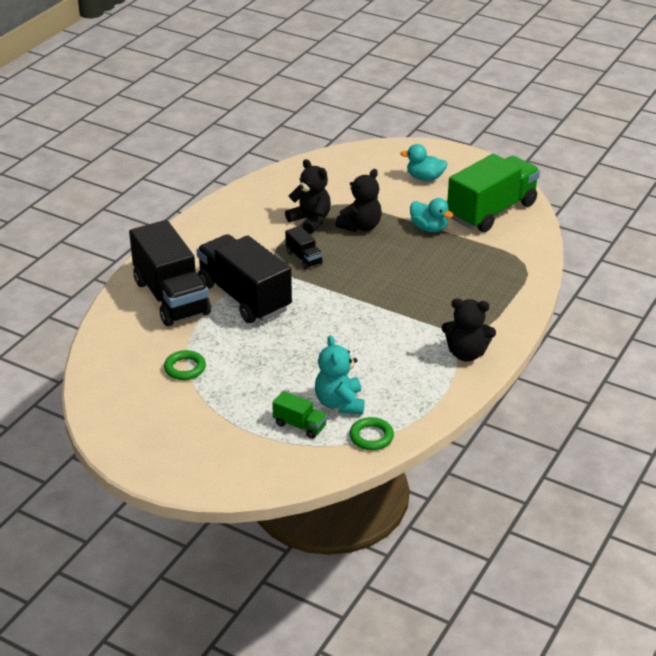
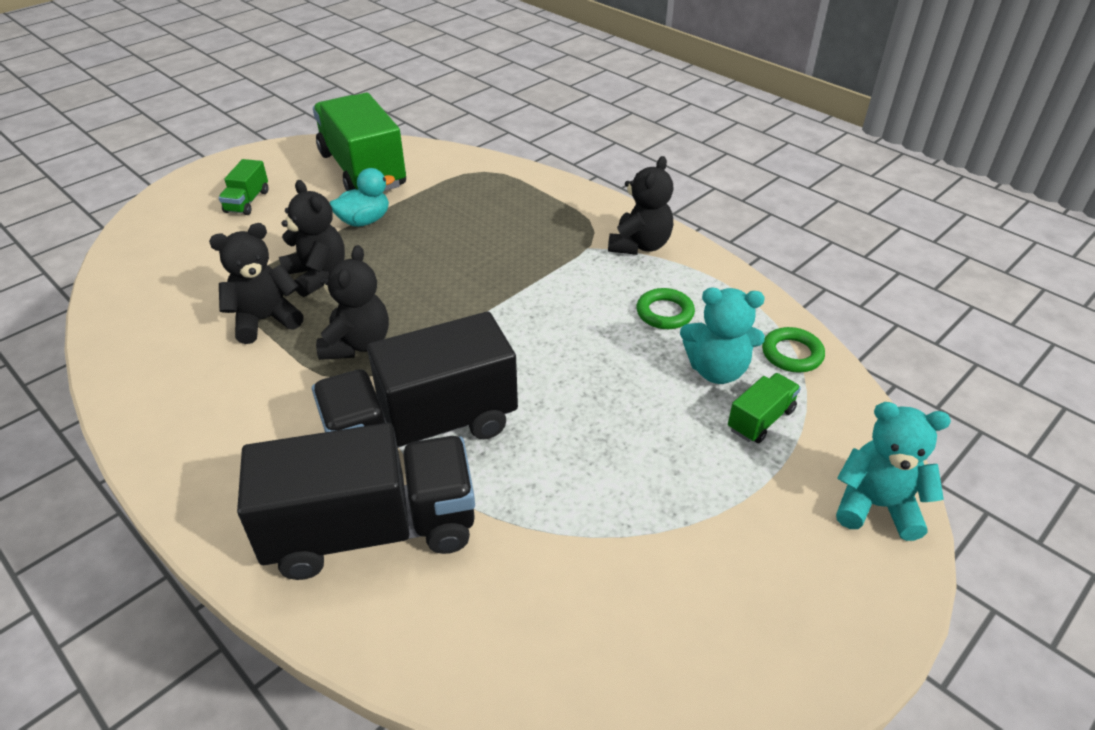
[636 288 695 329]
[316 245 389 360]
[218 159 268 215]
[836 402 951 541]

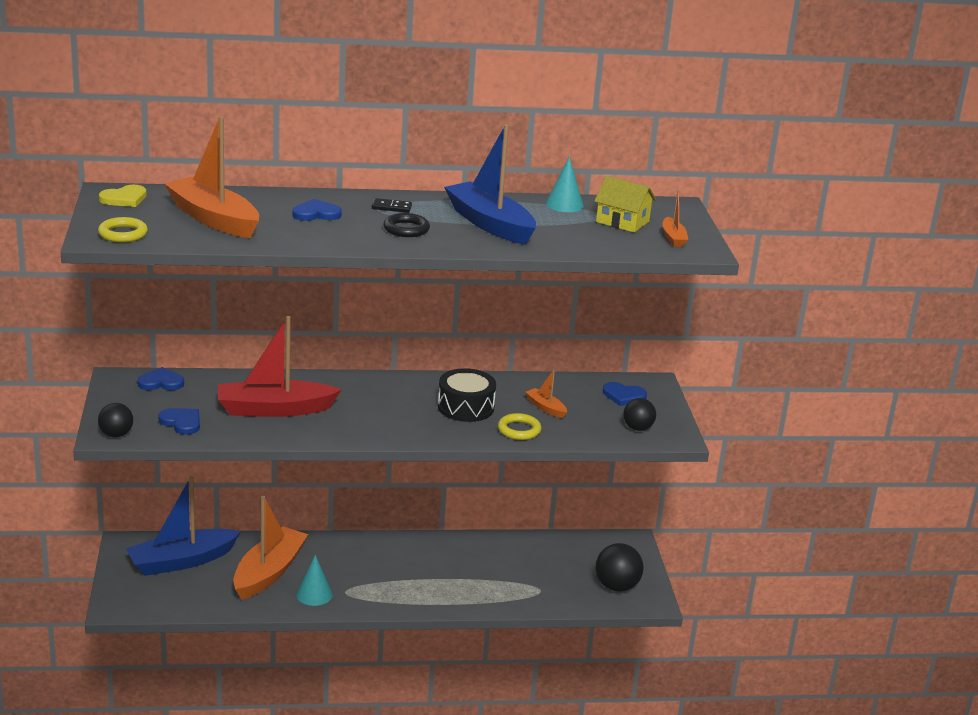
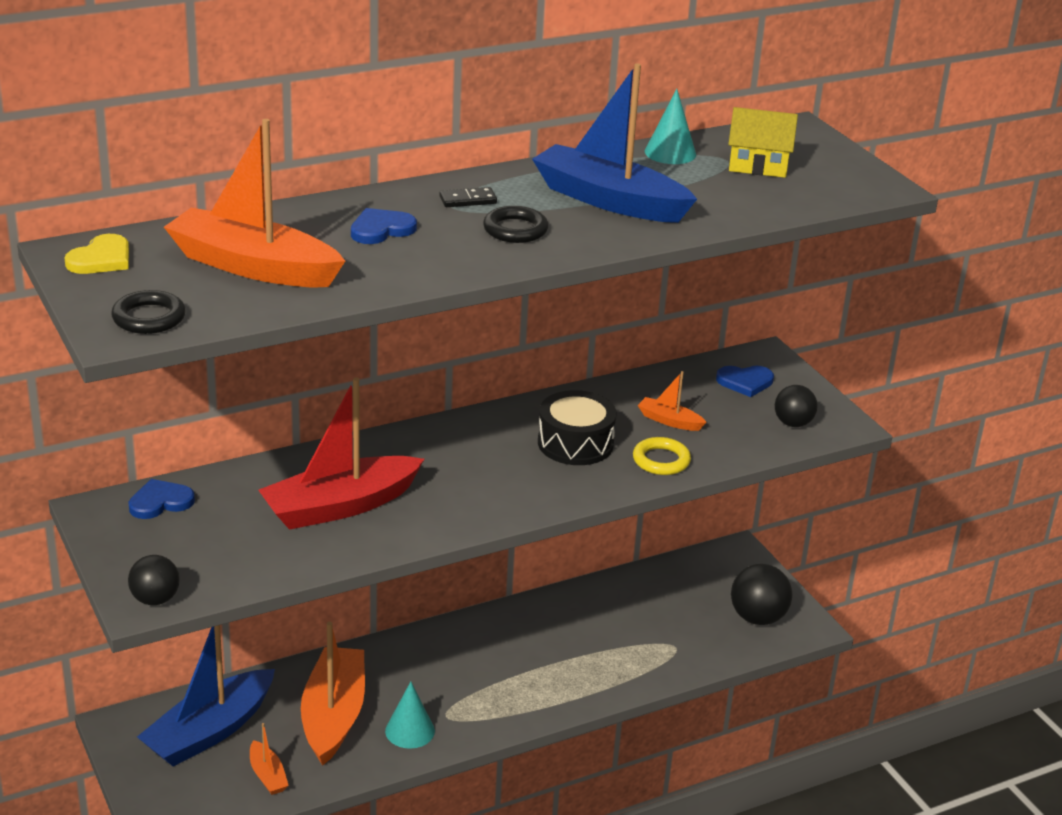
[111 290 186 334]
[159 408 200 435] (first image)
[250 723 289 795]

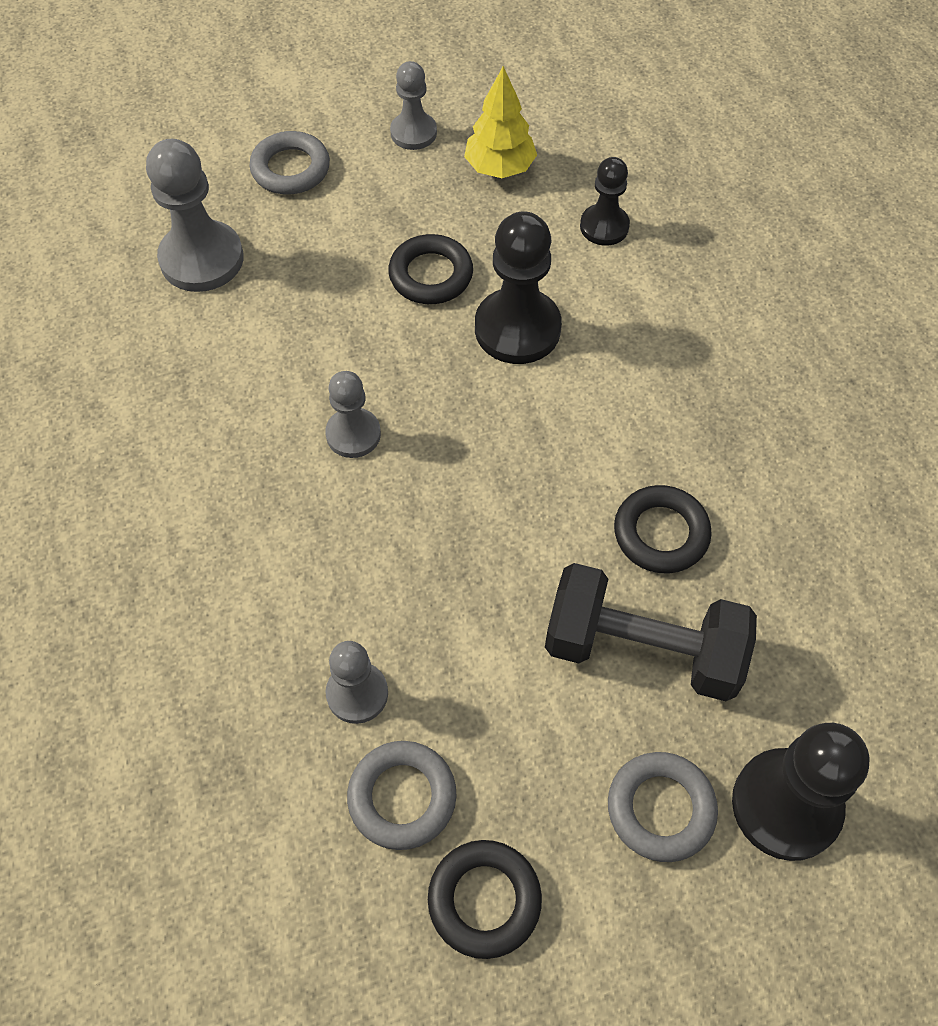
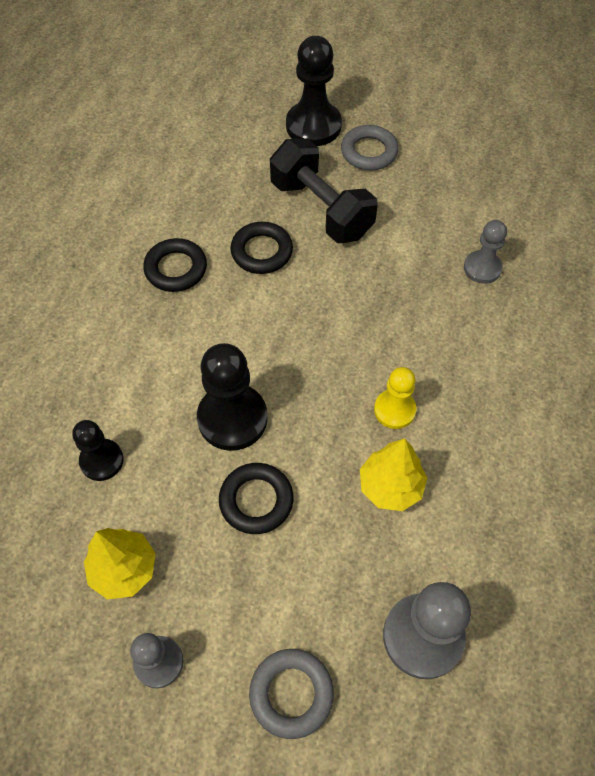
[374 367 416 429]
[347 741 457 850] (first image)
[143 238 207 292]
[360 438 427 511]

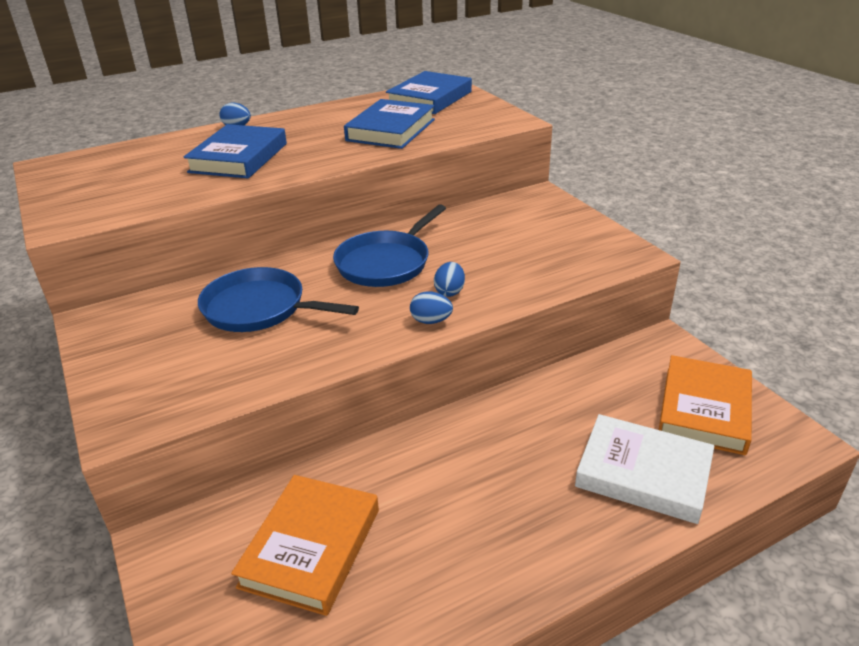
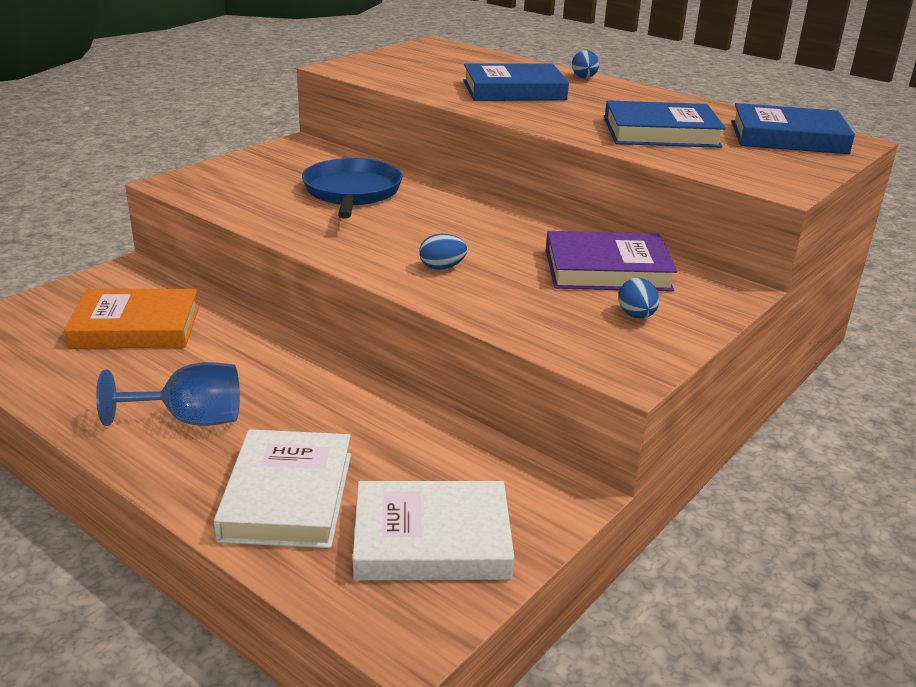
[333 204 446 287] (first image)
[618 278 659 319]
[353 481 514 581]
[96 362 240 426]
[546 231 677 292]

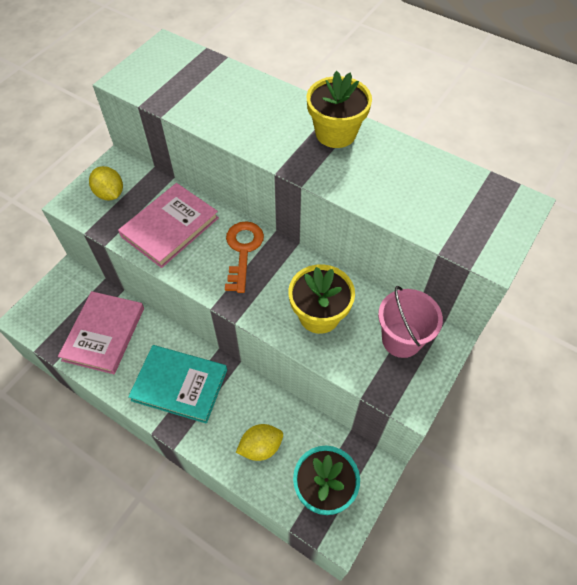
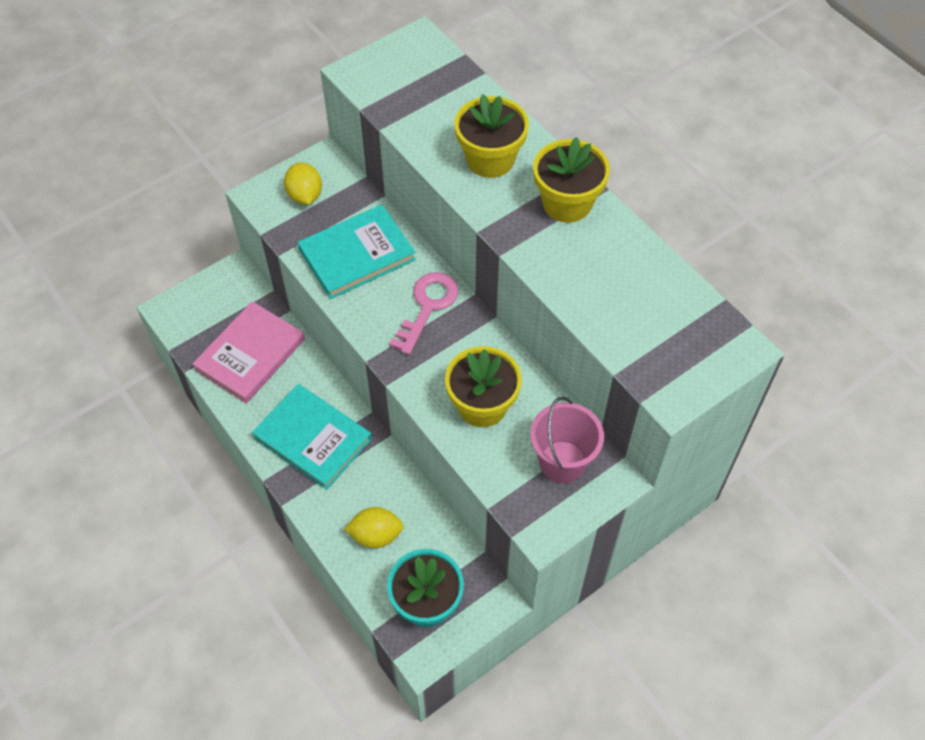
[297 205 416 299]
[389 272 459 355]
[454 94 529 178]

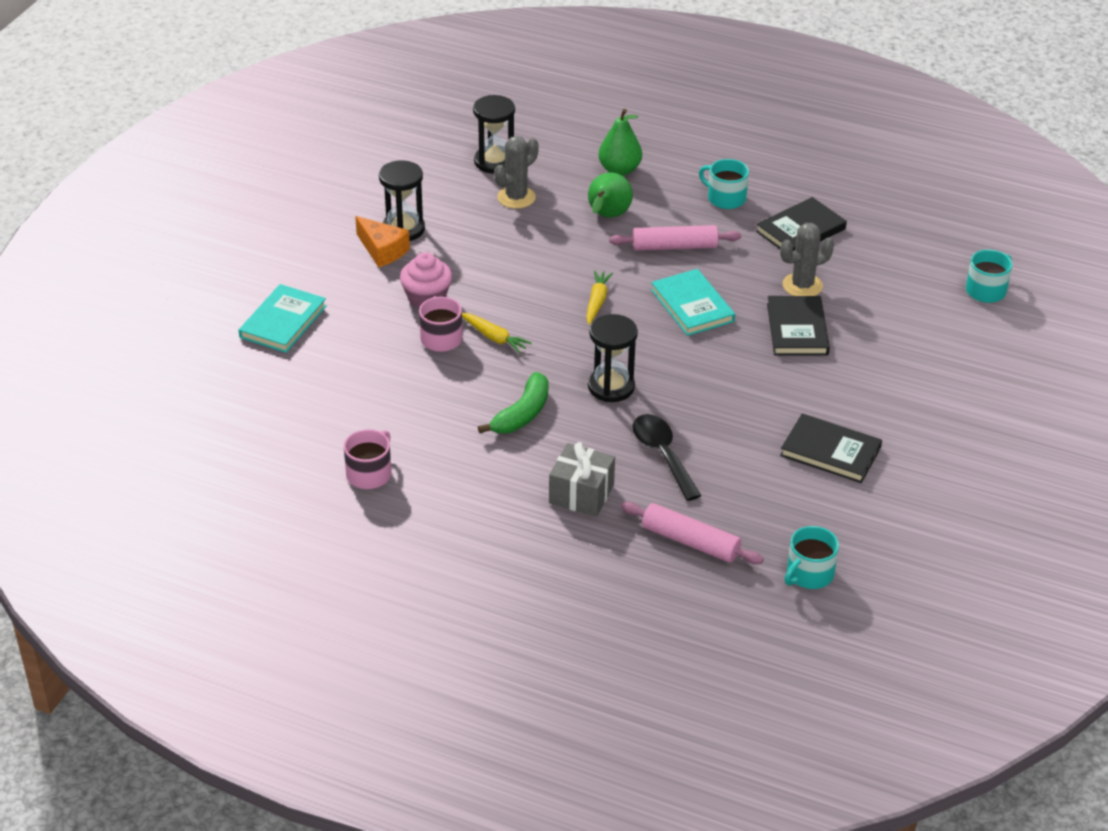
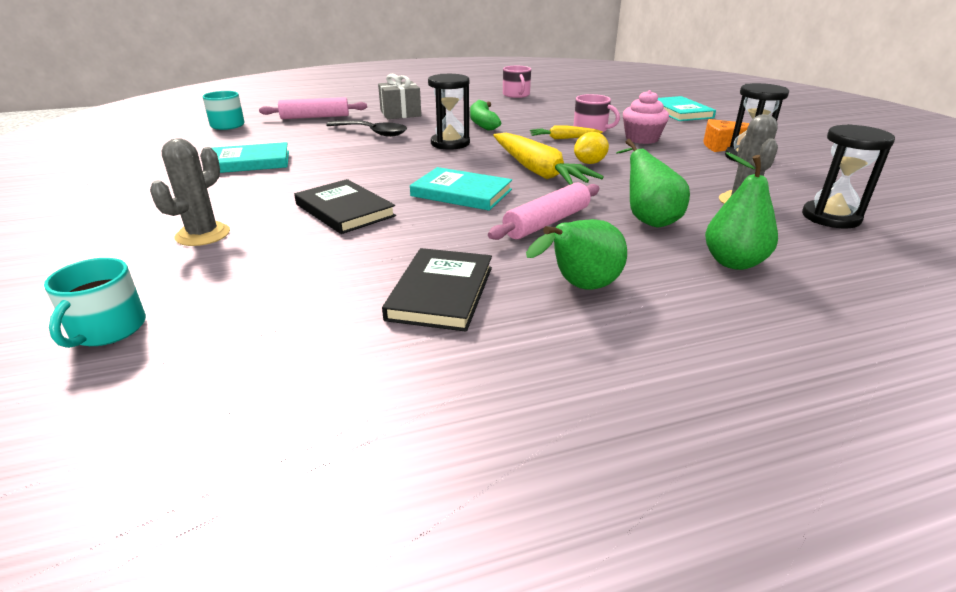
[493 133 604 185]
[526 219 627 290]
[150 138 230 246]
[212 142 289 173]
[574 132 609 164]

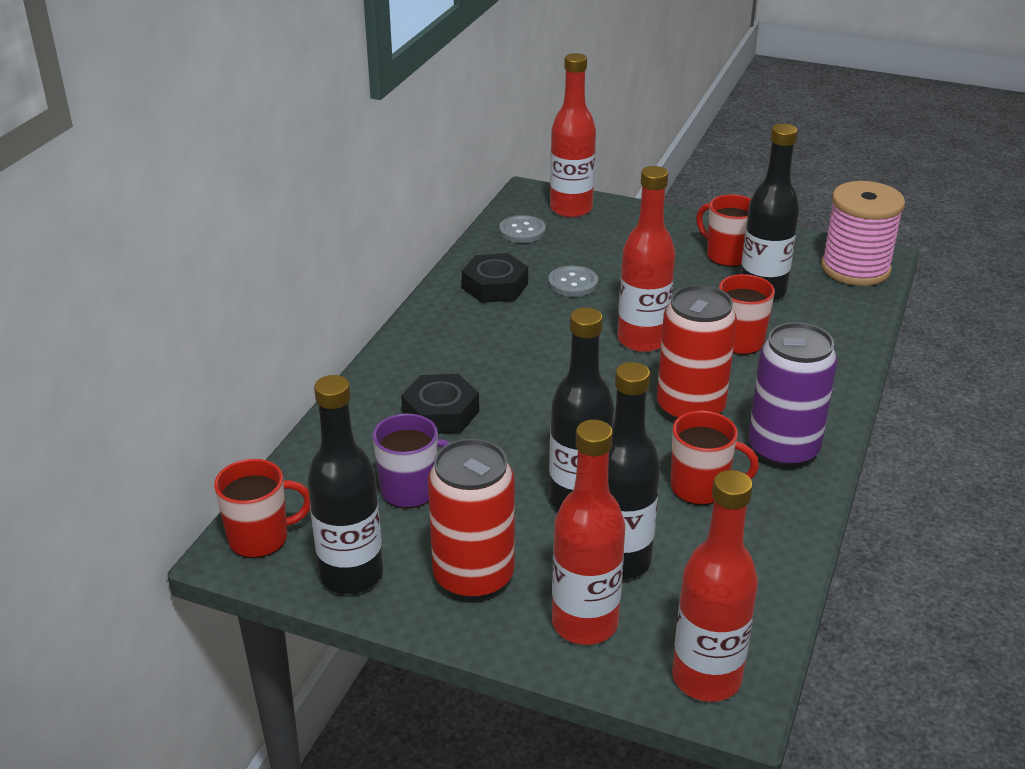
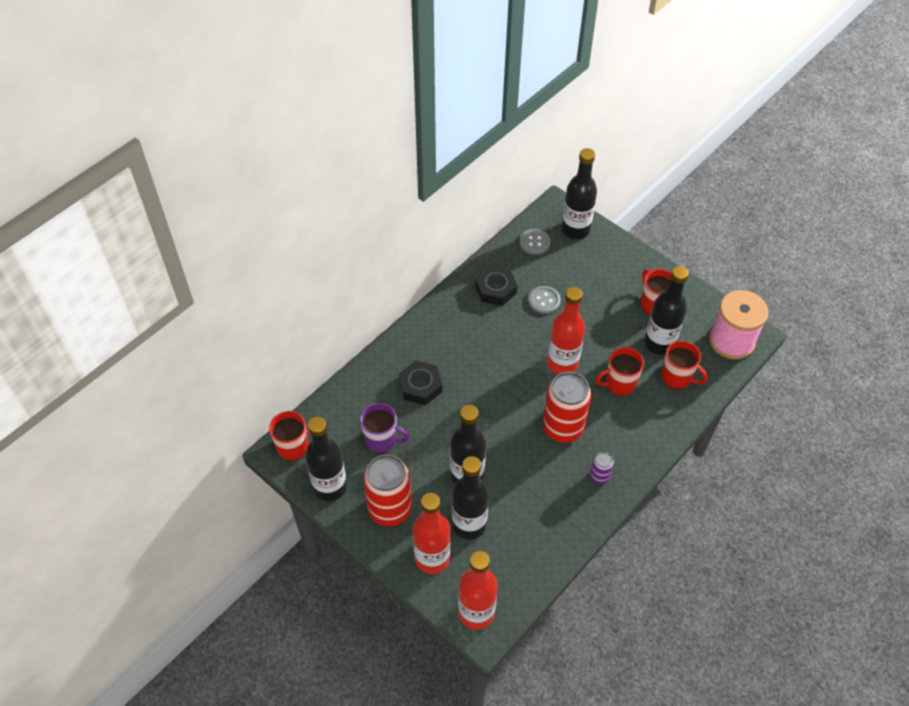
[562 148 597 239]
[661 341 708 389]
[590 451 614 484]

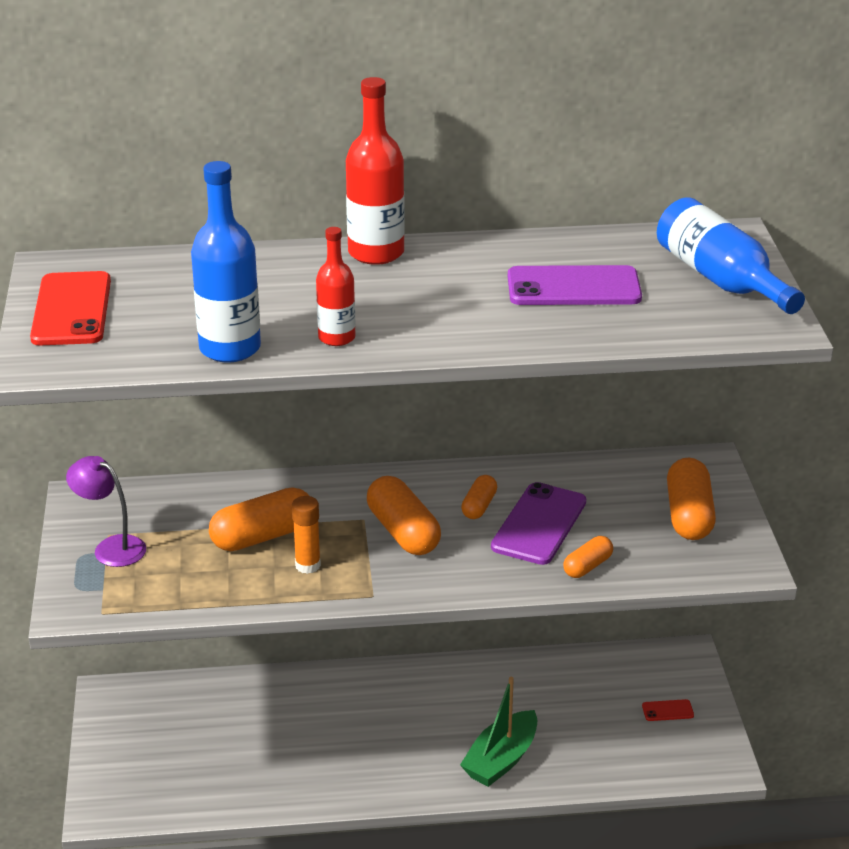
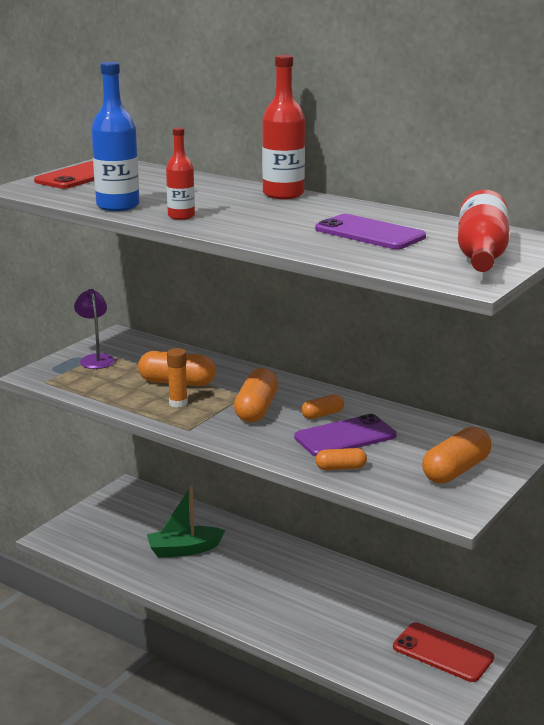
[147 486 225 558]
[393 622 494 682]
[458 190 509 272]

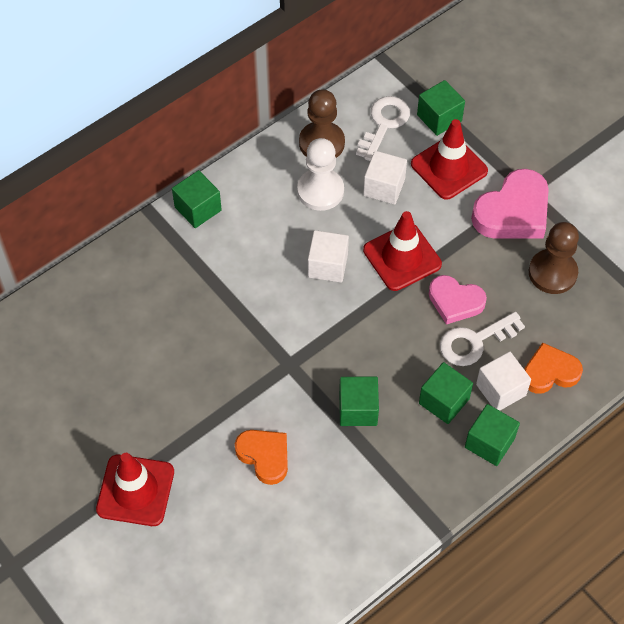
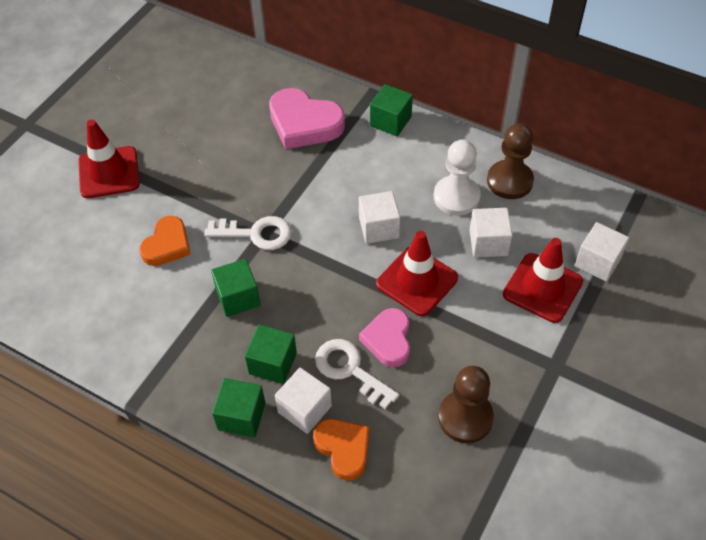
[204 216 292 250]
[575 222 629 282]
[269 88 345 149]

